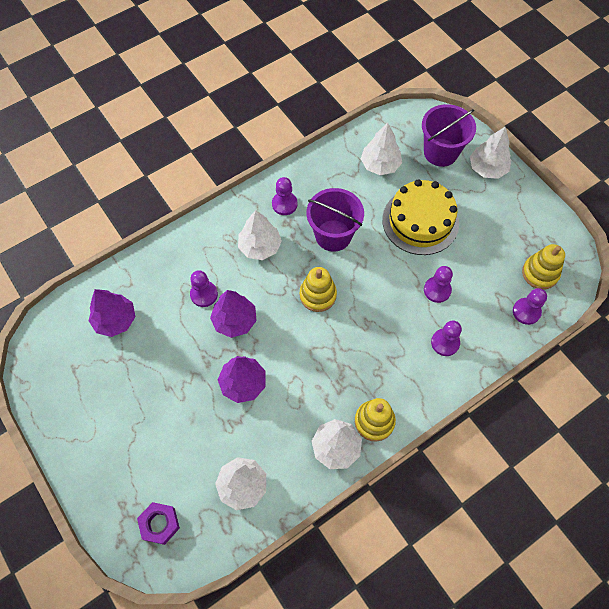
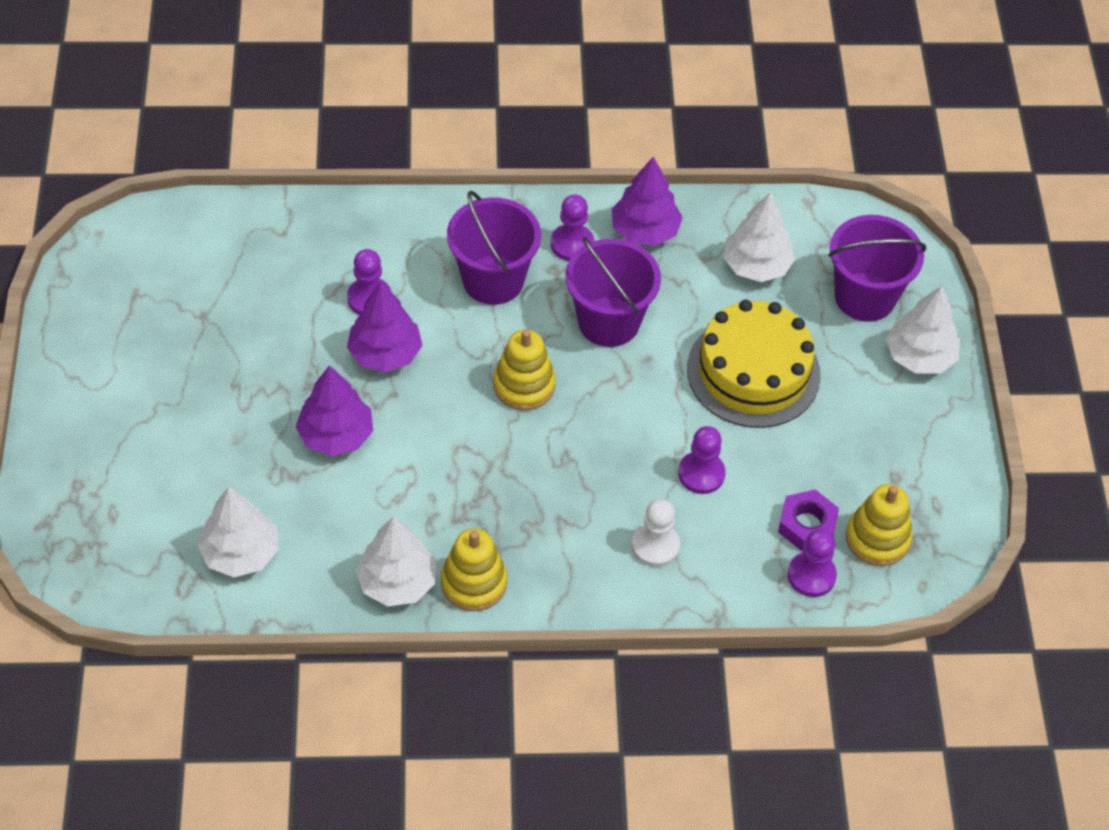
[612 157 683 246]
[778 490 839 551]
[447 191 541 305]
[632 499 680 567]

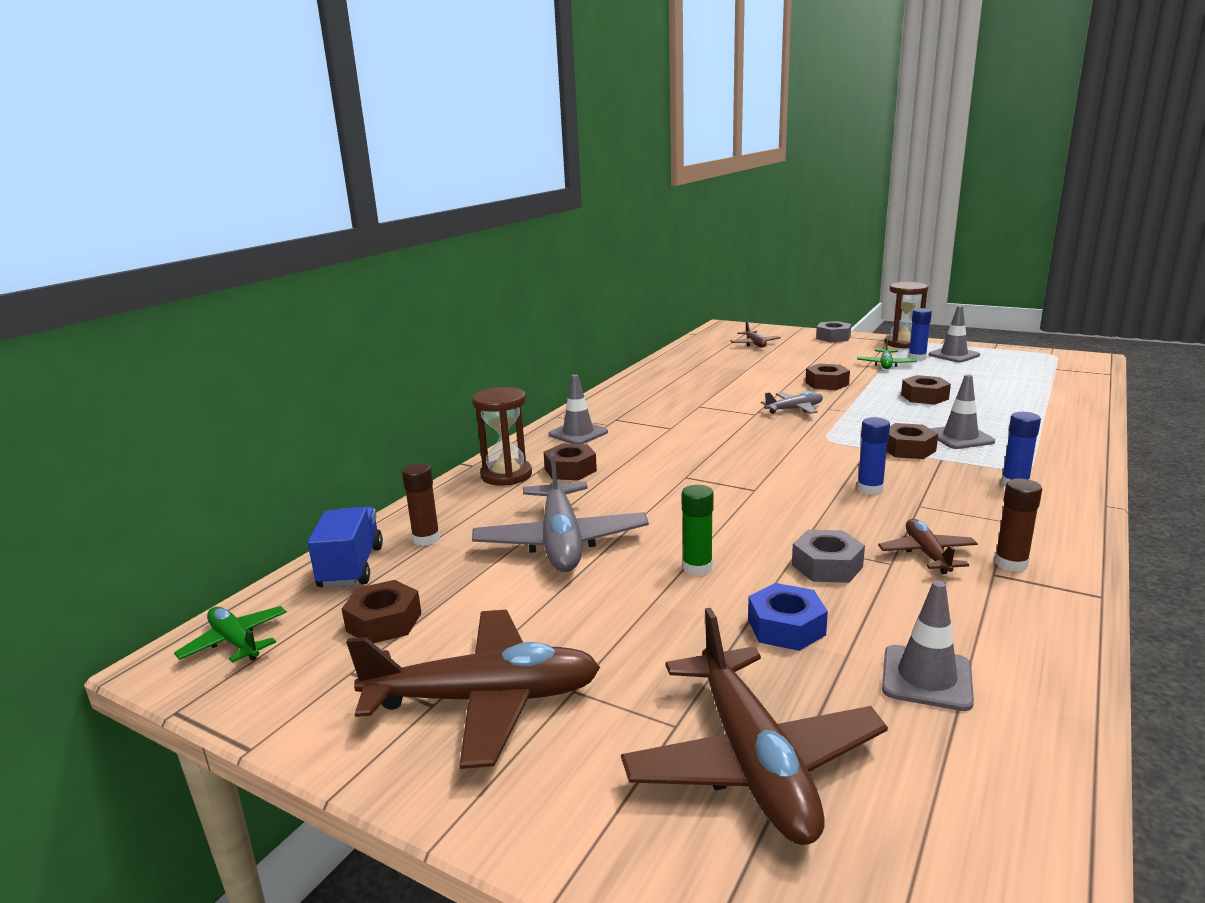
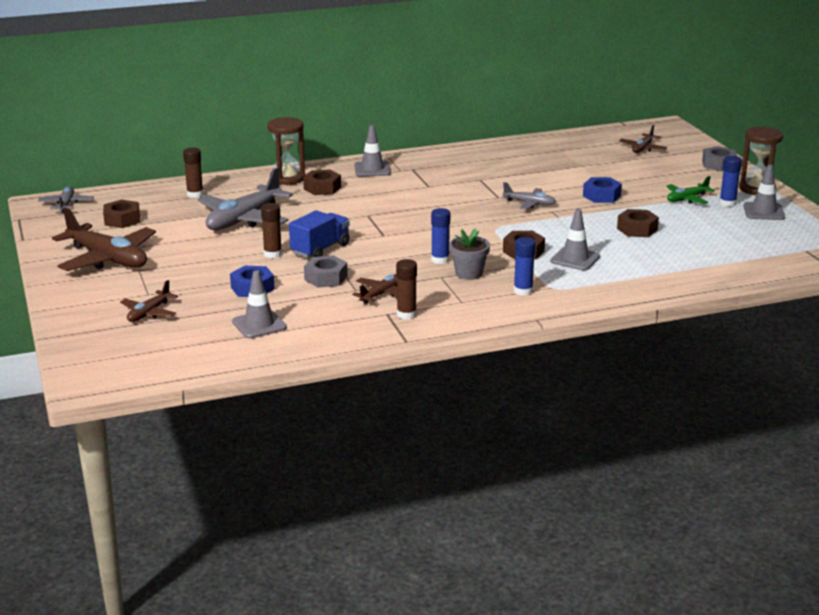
[38 186 94 213]
[289 210 350 258]
[120 280 178 322]
[261 203 282 258]
[583 177 622 203]
[449 228 490 280]

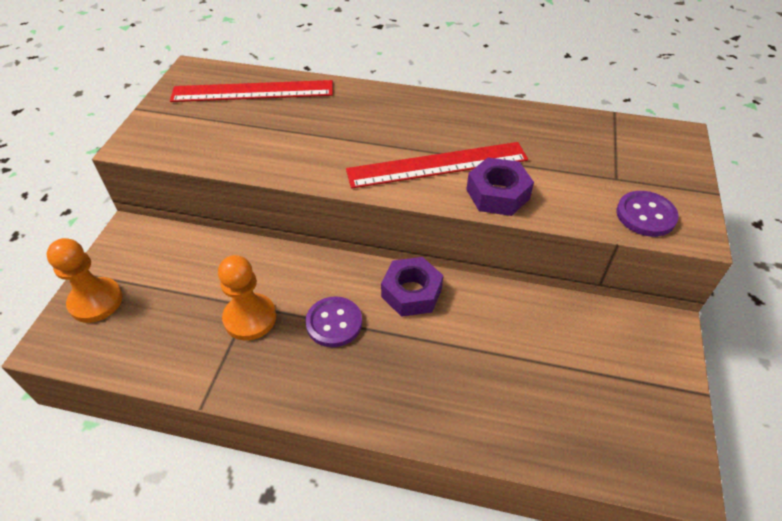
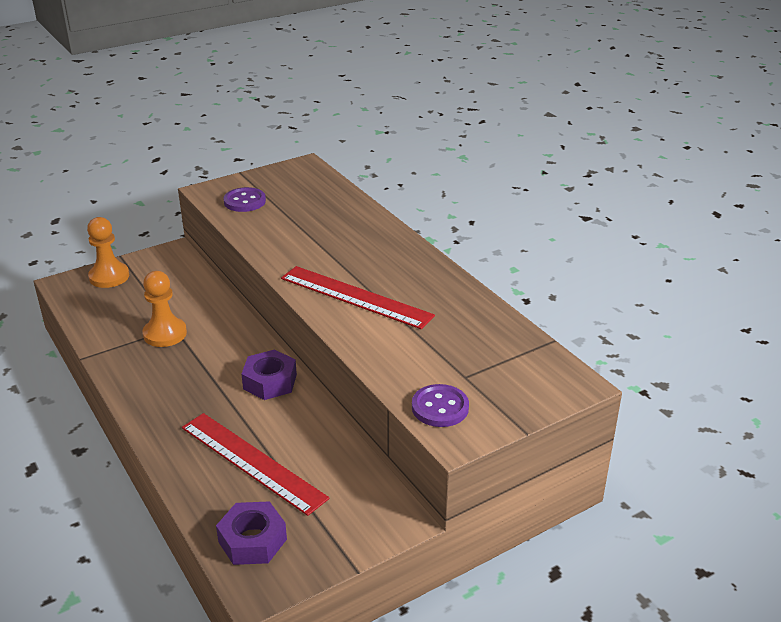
[182 413 329 516]
[223 187 266 212]
[216 501 287 565]

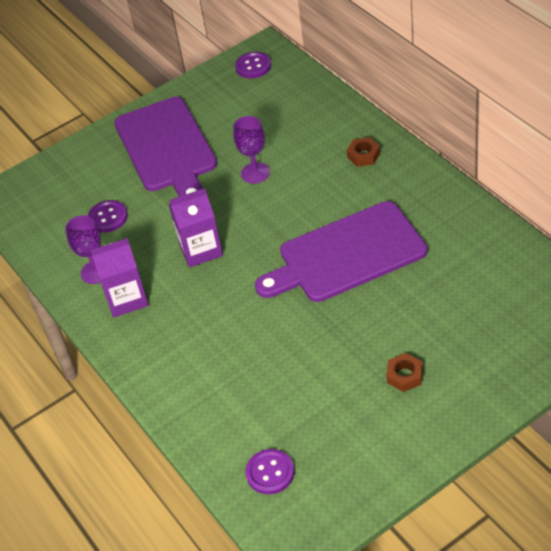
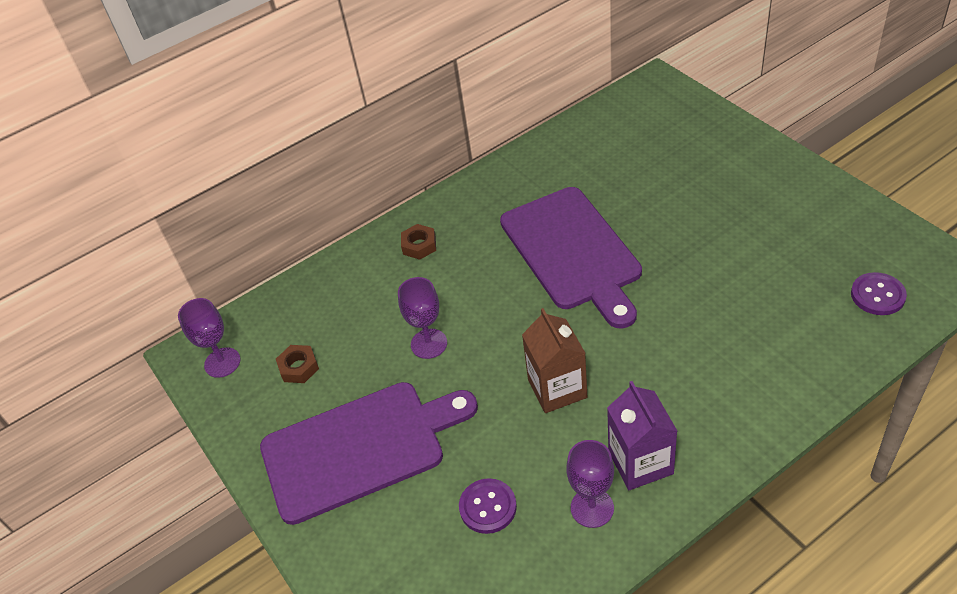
[522 308 587 413]
[178 298 240 378]
[276 345 319 383]

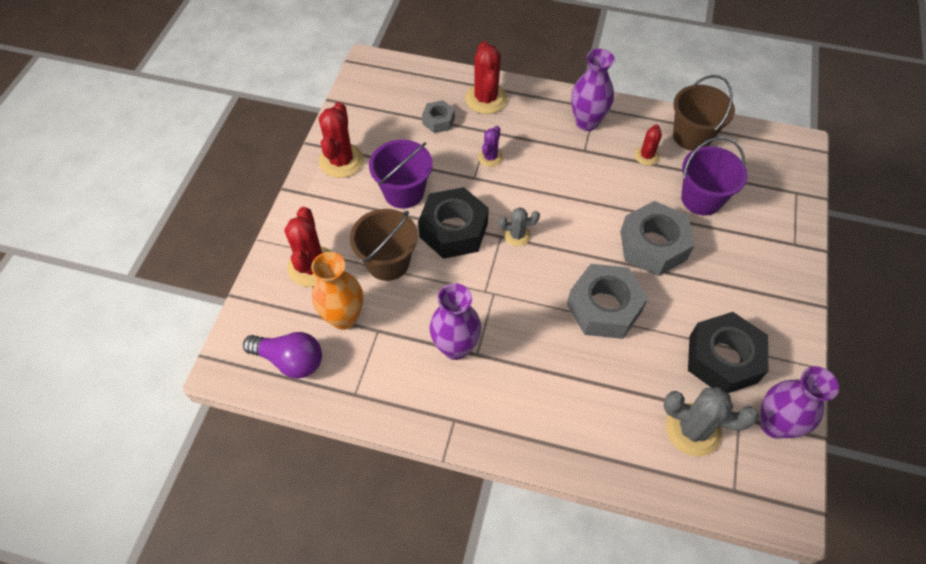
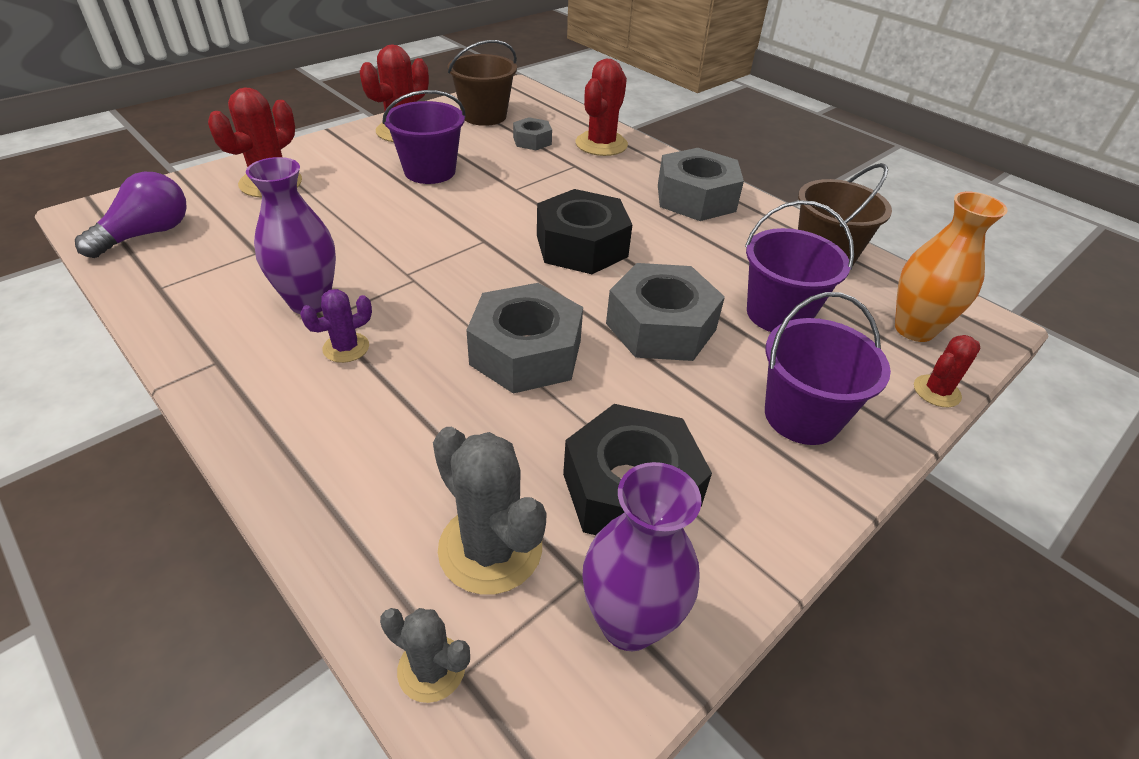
[75 172 187 258]
[895 192 1008 342]
[448 40 517 126]
[537 189 632 274]
[300 289 372 363]
[380 608 470 703]
[658 148 744 221]
[914 335 980 407]
[765 292 891 445]

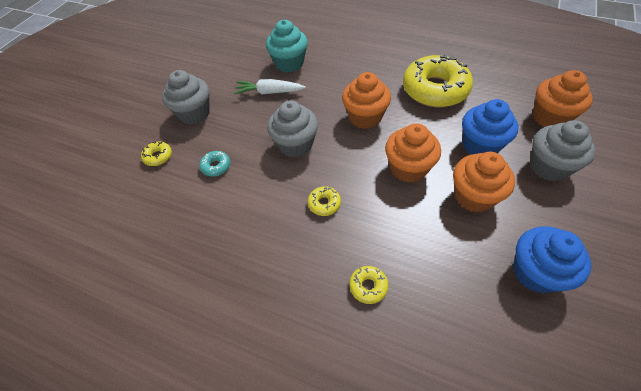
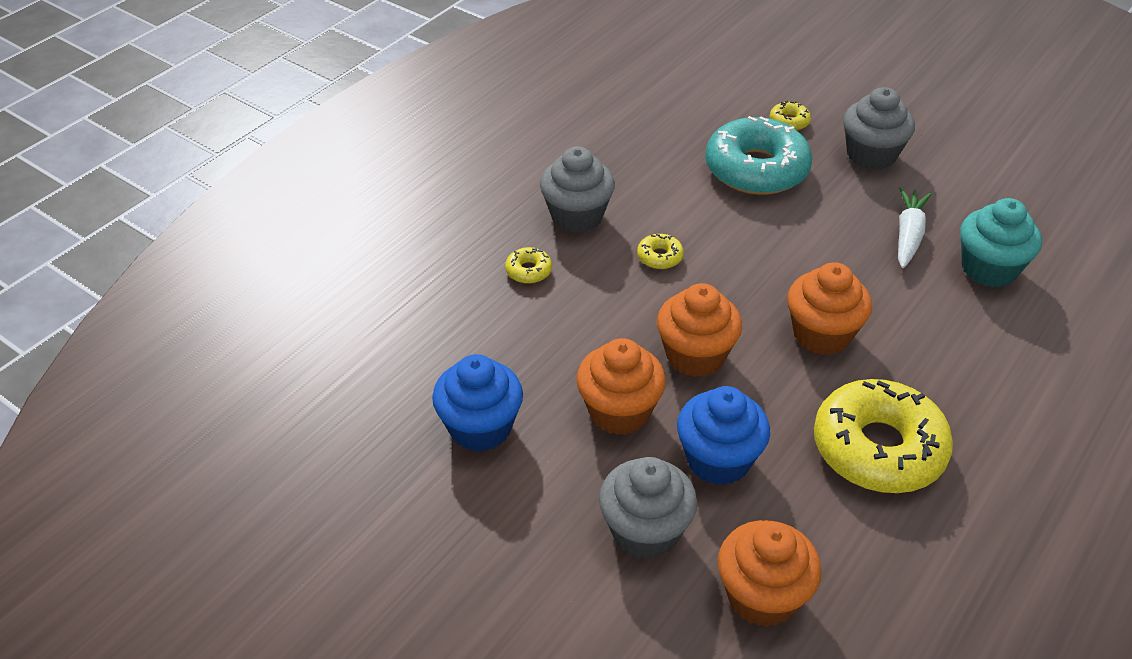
[705 116 812 195]
[540 147 615 233]

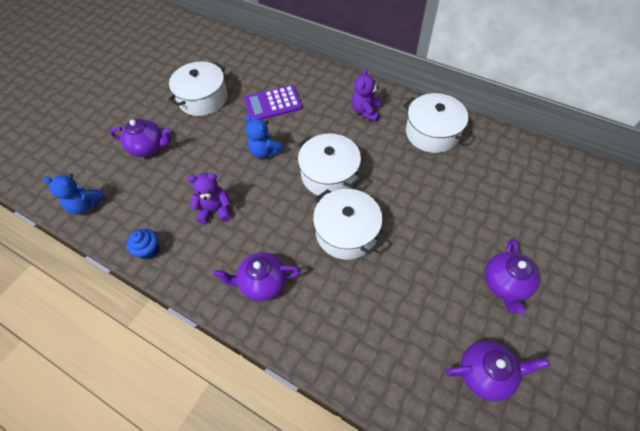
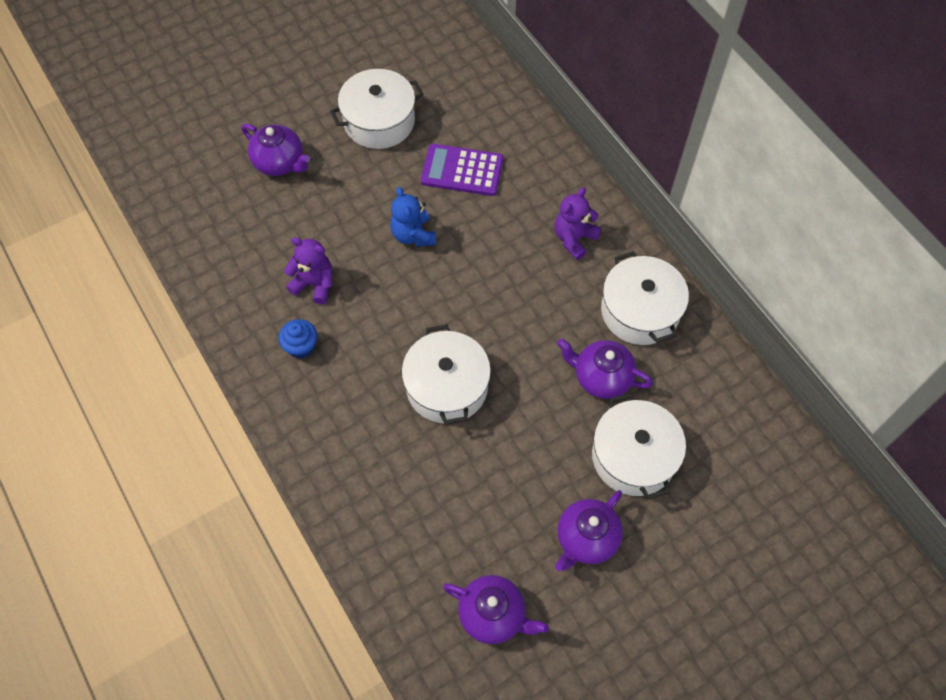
[43 174 105 215] (first image)
[278 319 318 359]
[557 339 653 399]
[592 393 686 499]

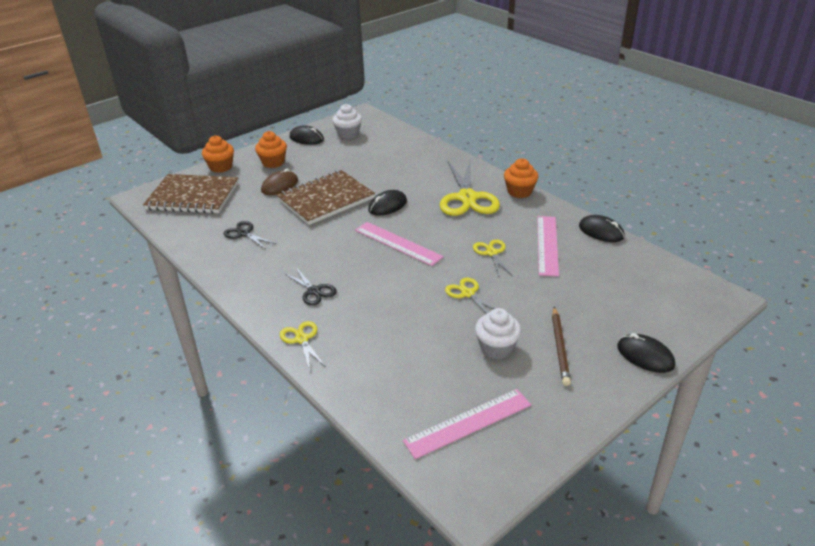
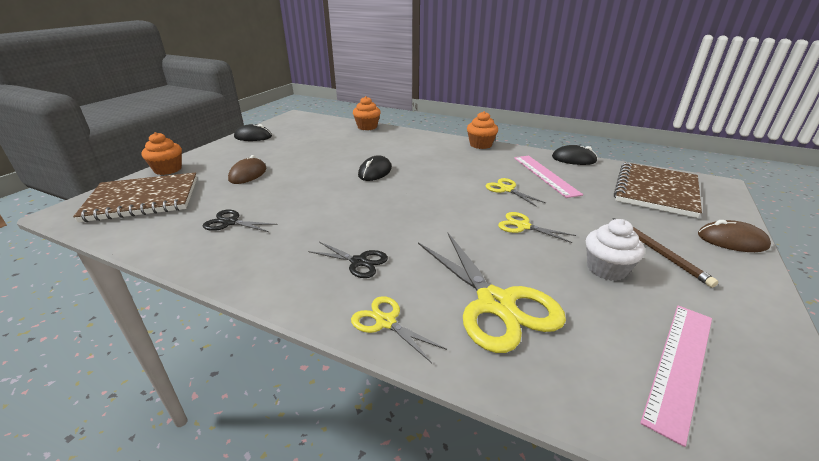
[353 96 381 130]
[614 162 702 218]
[332 104 362 139] (first image)
[355 222 444 266] (first image)
[418 233 566 353]
[698 220 771 252]

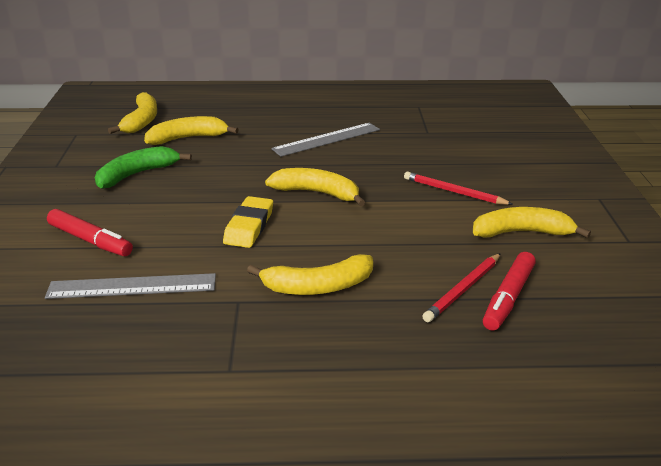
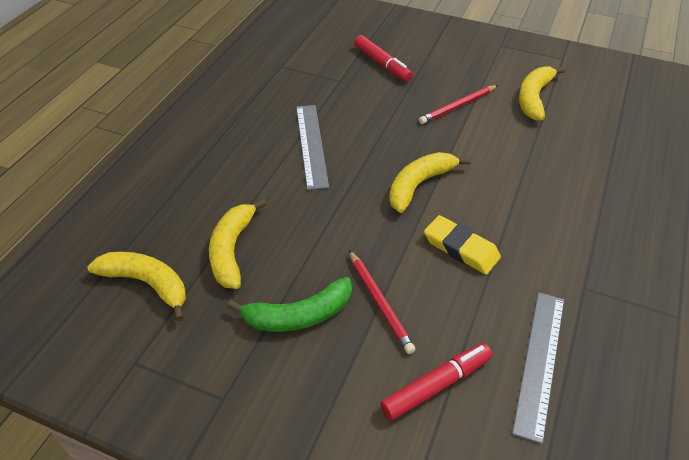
[227 277 352 332]
[247 254 373 295] (first image)
[349 250 416 354]
[354 35 413 82]

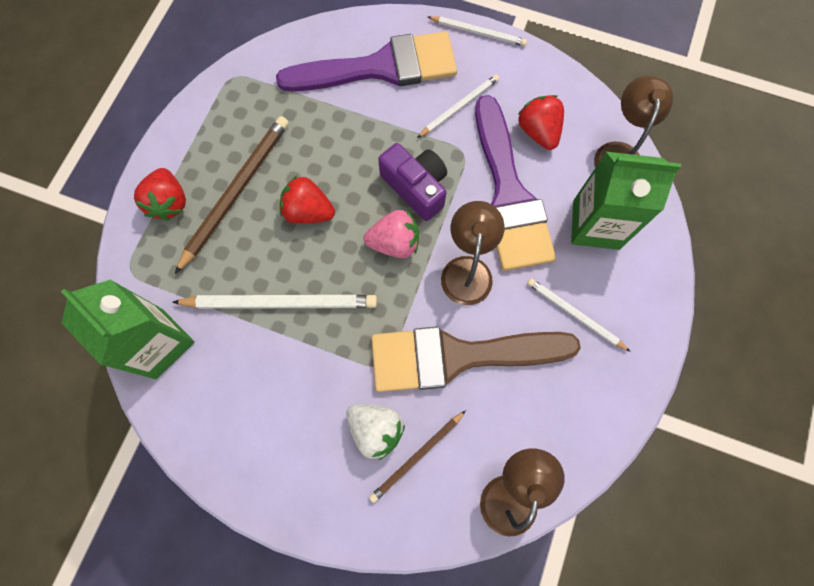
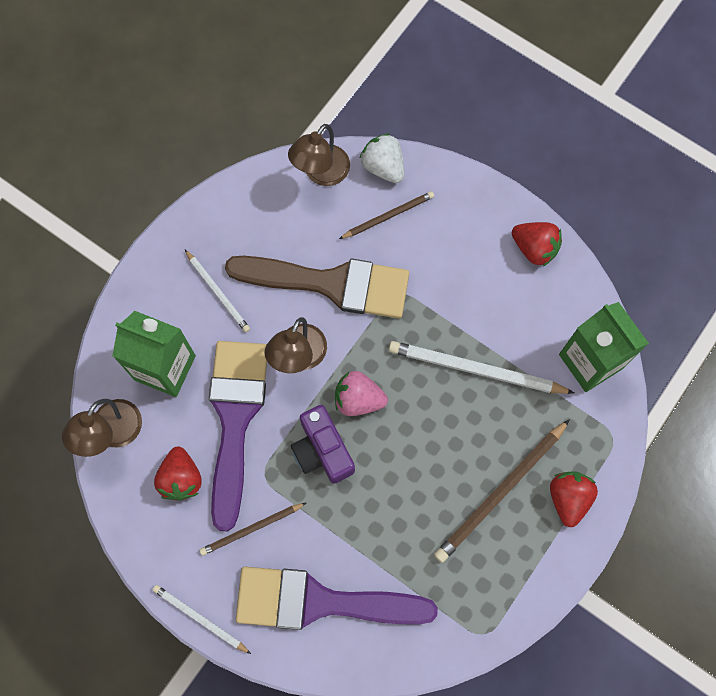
[512 222 562 267]
[360 133 404 183]
[200 503 306 556]

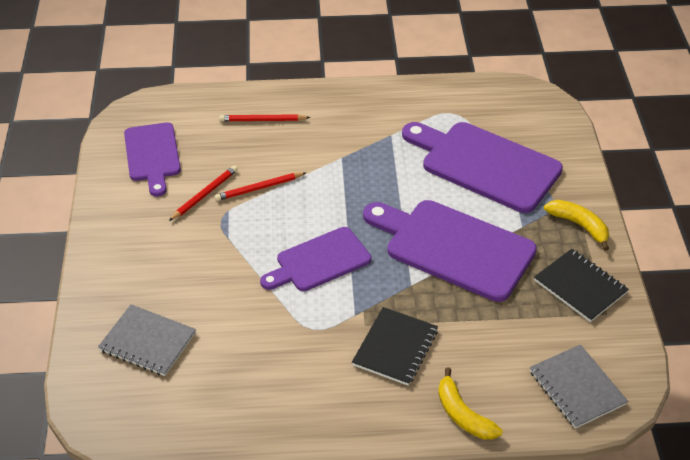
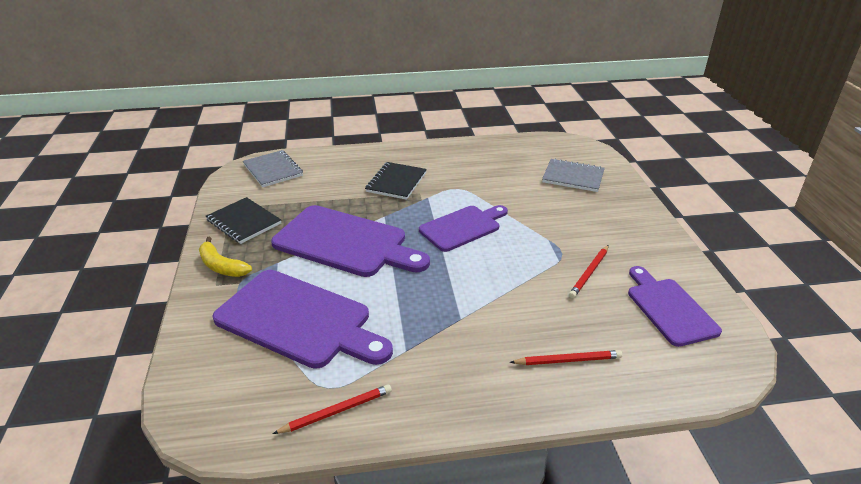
[273 384 392 434]
[438 367 503 439] (first image)

